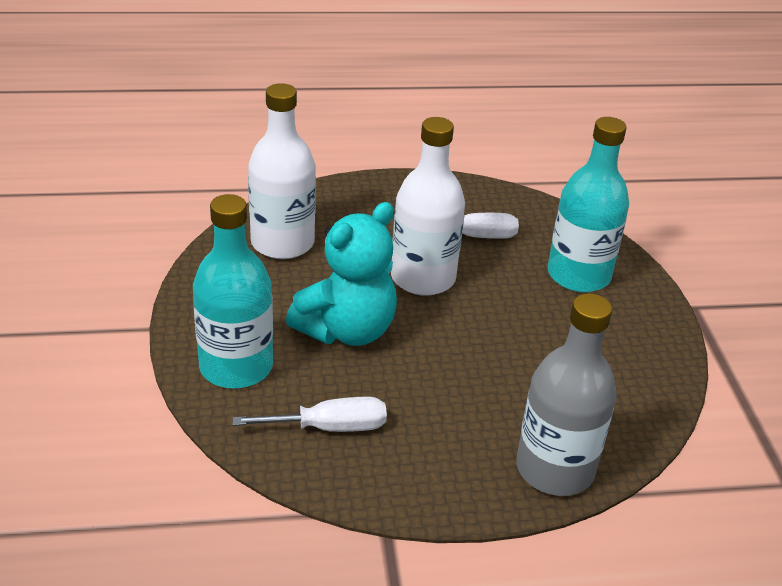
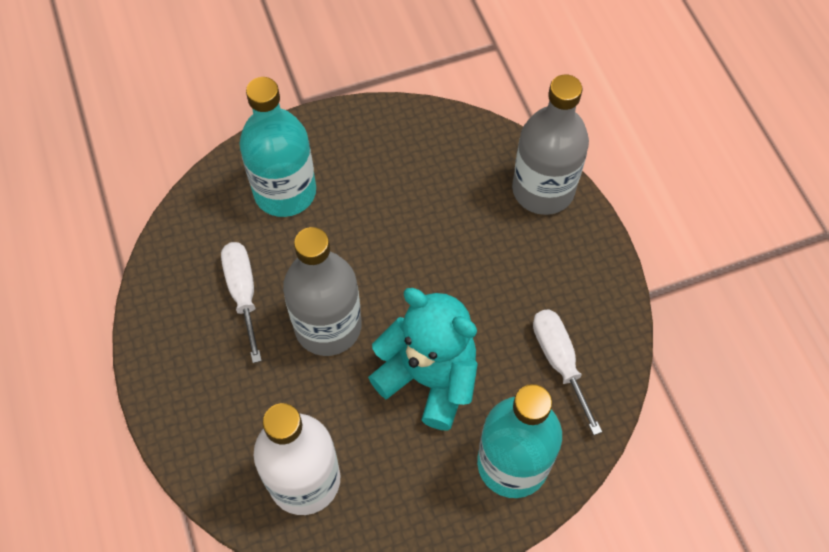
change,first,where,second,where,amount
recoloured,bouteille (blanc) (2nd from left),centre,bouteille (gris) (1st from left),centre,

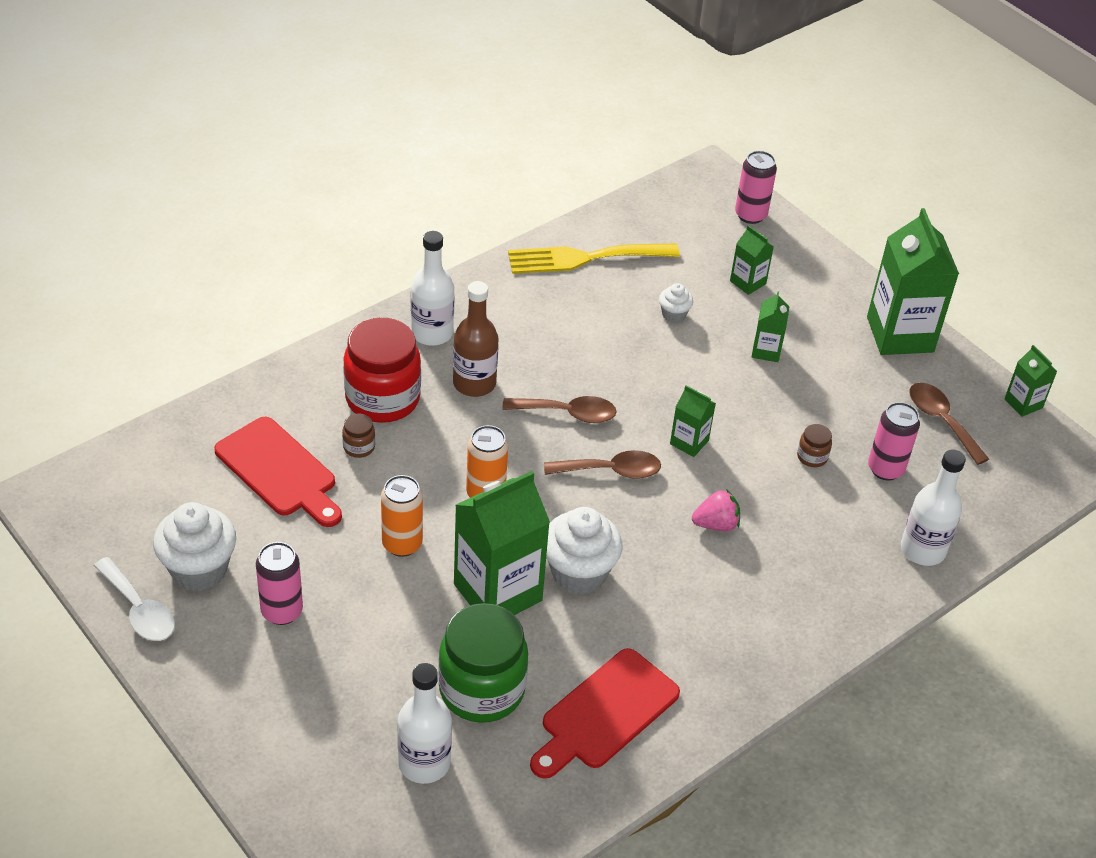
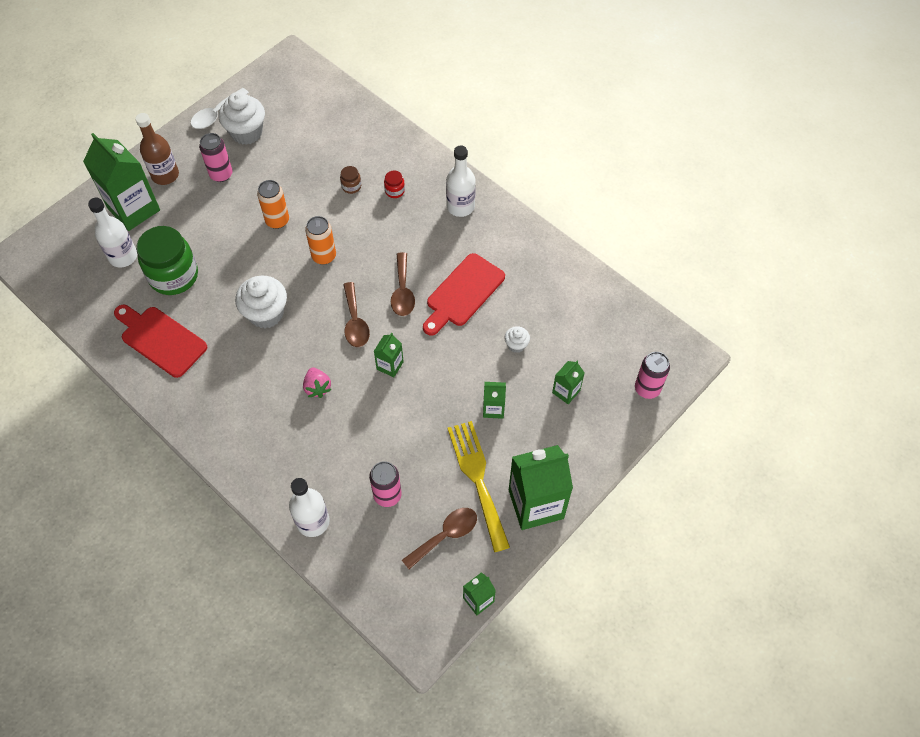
change,first,where,second,where,amount
moved,fourchette (jaune),top centre,,centre,
moved,bouteille (marron),centre,,top left,
resized,bocal (rouge),centre,,top centre,x0.42
moved,planche à découper (rouge) (1st from left in the first image),middle left,planche à découper (rouge) (2nd from left),centre,
removed,bocal (marron) (2nd from left),middle right,,,
moved,brique de lait (vert) (1st from left),centre,,top left,

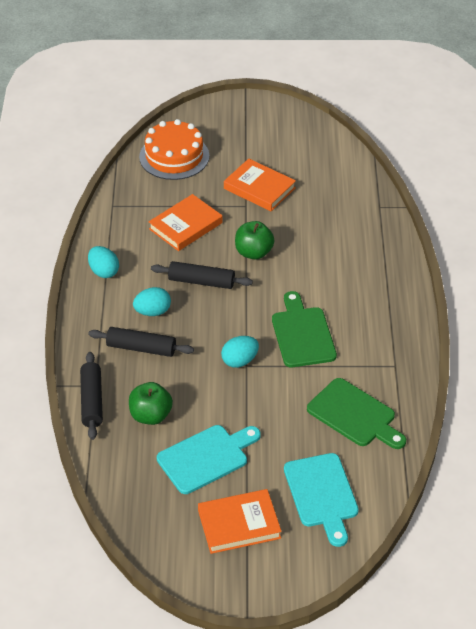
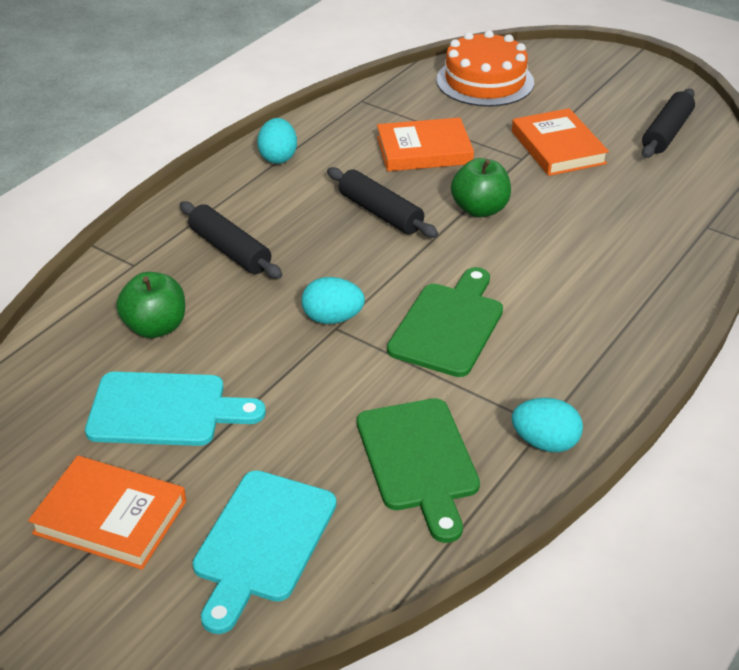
change,first,where,second,where,amount
moved,œuf (turquoise) (2nd from left in the first image),middle left,œuf (turquoise) (3rd from left),middle right,
moved,rouleau à pâtisserie (noir) (1st from left in the first image),middle left,rouleau à pâtisserie (noir) (3rd from left),top right,

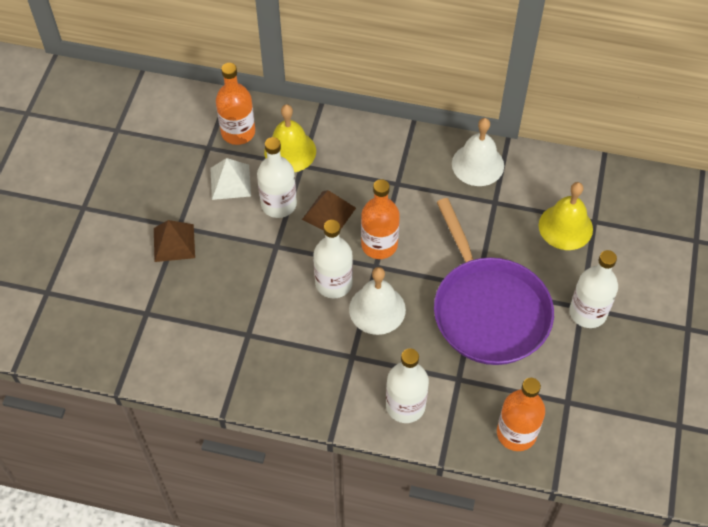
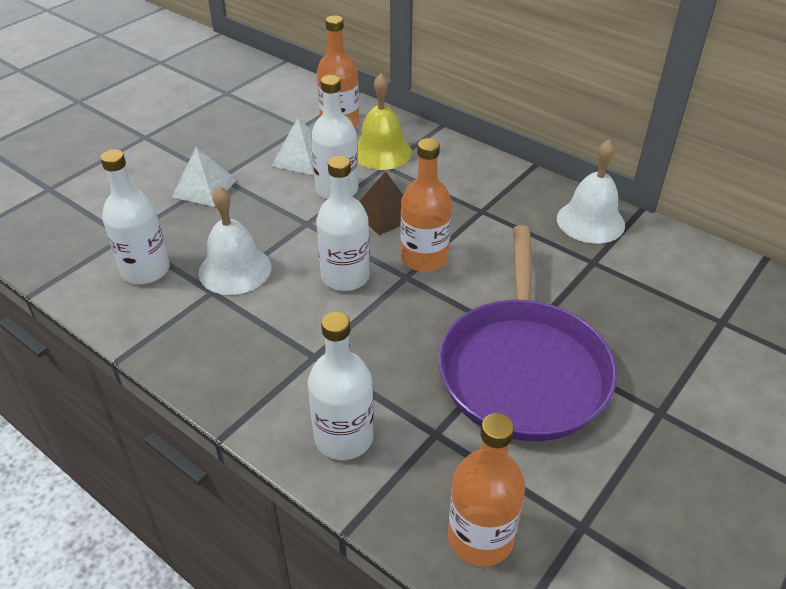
change,first,where,second,where,amount
removed,cloche (jaune) (2nd from left),middle right,,,
recoloured,pyramide (marron) (1st from left),middle left,pyramide (blanc) (1st from left),top left,
moved,bouteille (blanc) (4th from left in the first image),middle right,bouteille (blanc) (1st from left),middle left,
moved,cloche (blanc) (1st from left),centre,,middle left,

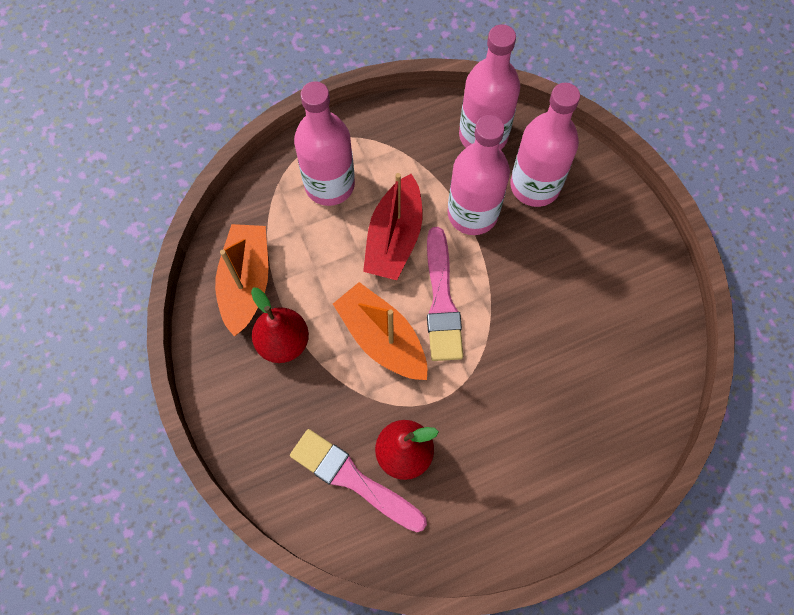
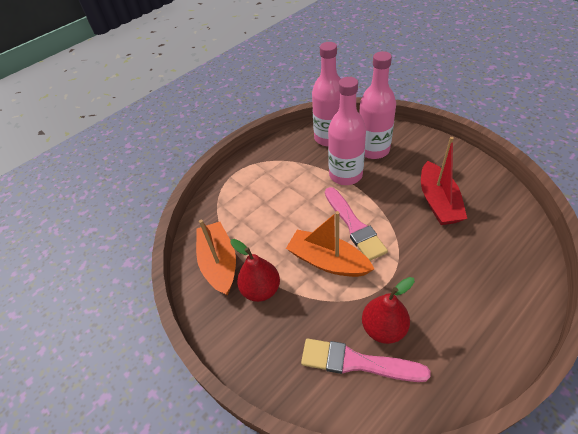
change,first,where,second,where,amount
removed,bouteille (rose) (1st from left),top centre,,,
moved,bateau (rouge),centre,,middle right,

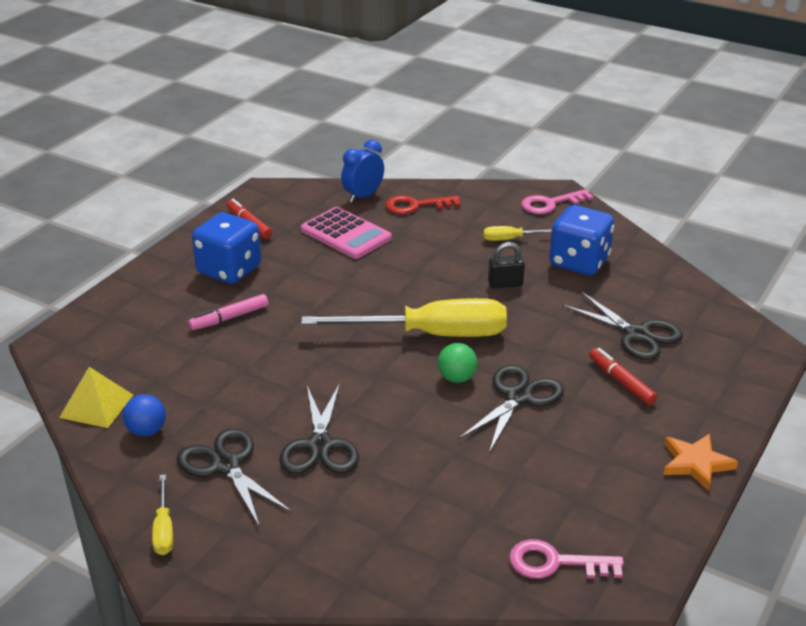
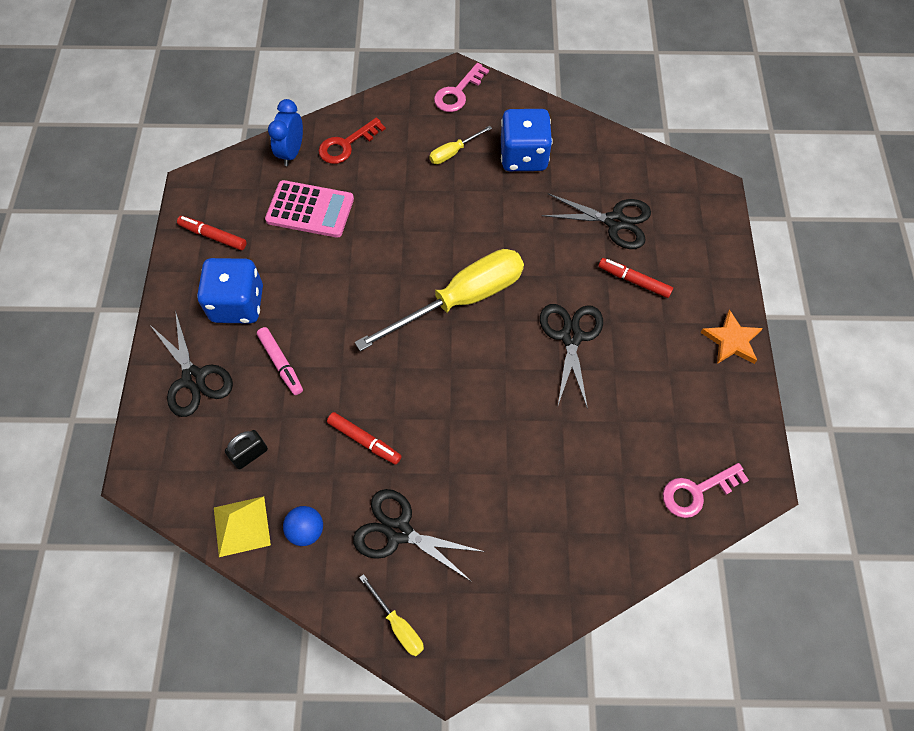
change,first,where,second,where,amount
moved,cadenas (noir),centre,,middle left,
turned,feutre (rose),middle left,,middle left,60 degrees counterclockwise
removed,balle (vert),centre,,,
moved,ciseaux (noir) (2nd from left in the first image),bottom centre,ciseaux (noir) (1st from left),middle left,
added,,,feutre (rouge) (2nd from left),centre,

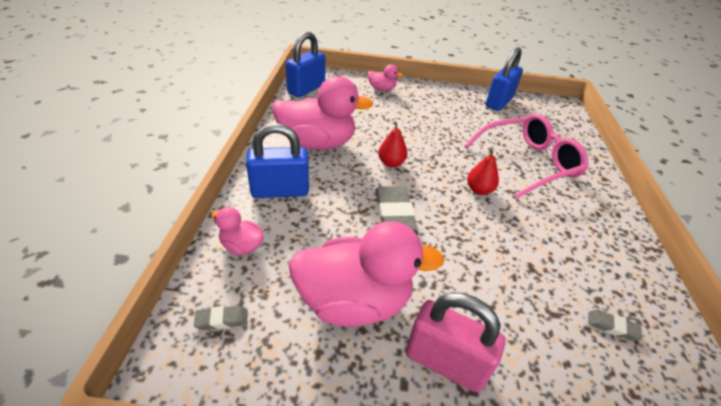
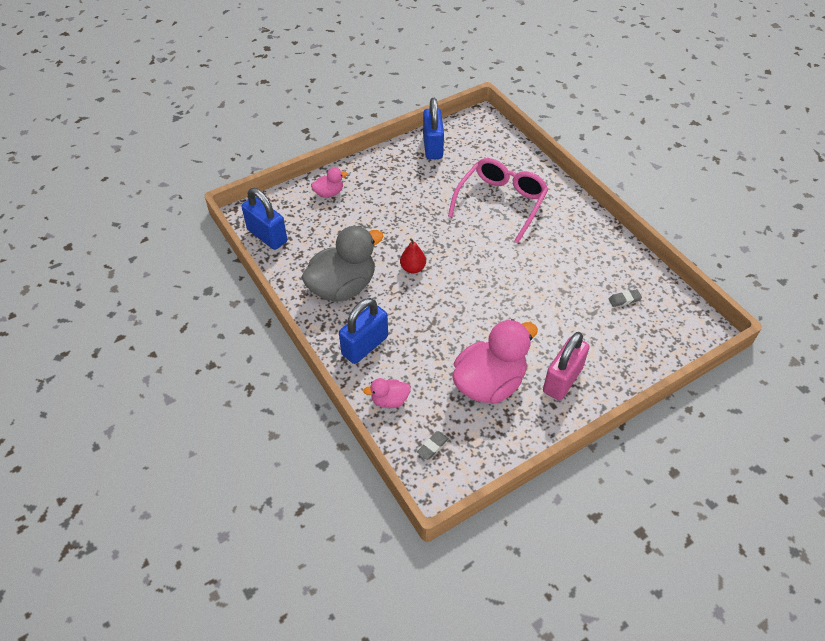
change,first,where,second,where,amount
turned,cadenas (bleu) (2nd from left in the first image),top centre,cadenas (bleu) (1st from left),middle left,45 degrees counterclockwise
recoloured,canard (rose) (2nd from left),top centre,canard (gris),centre,
removed,poire (rouge) (2nd from left),middle right,,,
removed,gomme (gris) (2nd from left),centre,,,
turned,cadenas (rose),bottom centre,,middle right,45 degrees counterclockwise

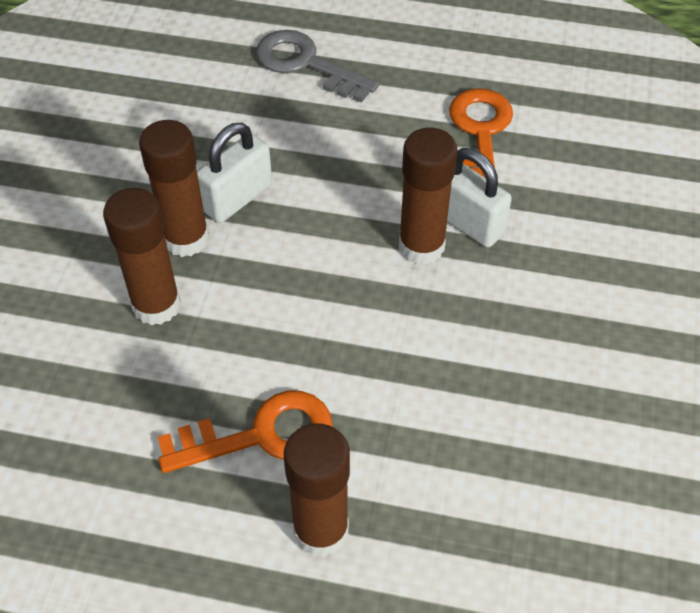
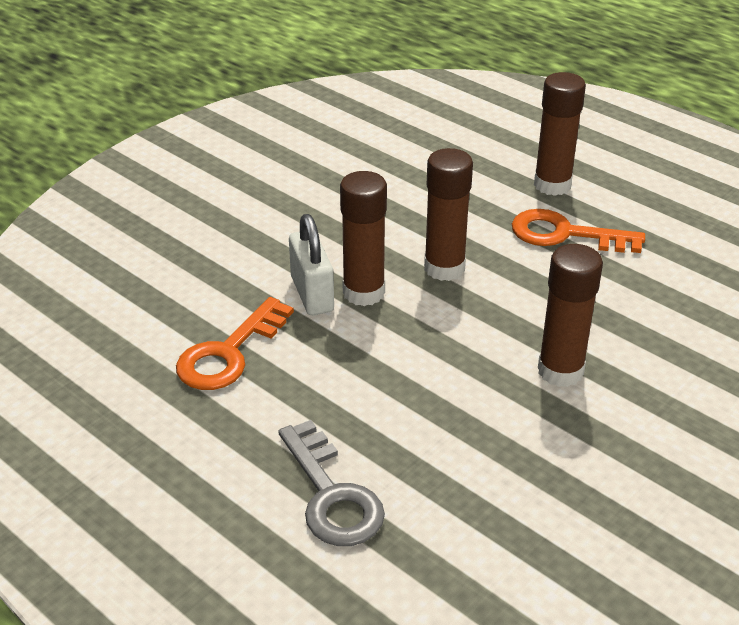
change,first,where,second,where,amount
removed,cadenas (blanc) (1st from left),top centre,,,
moved,bâton de colle (marron) (1st from left in the first image),middle left,bâton de colle (marron) (2nd from left),centre,

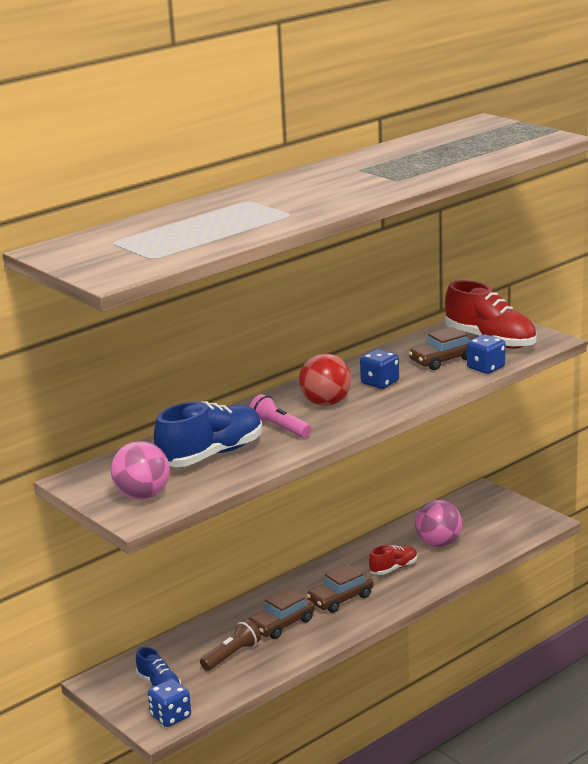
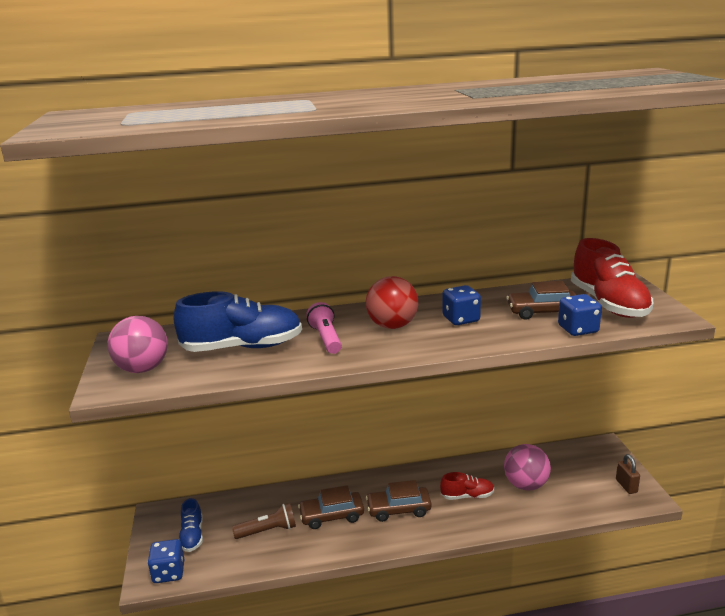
change,first,where,second,where,amount
added,,,cadenas (marron),bottom right,

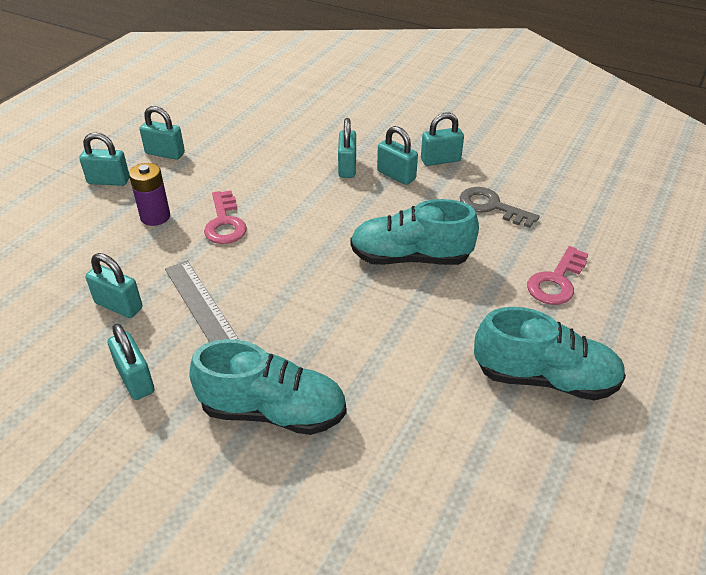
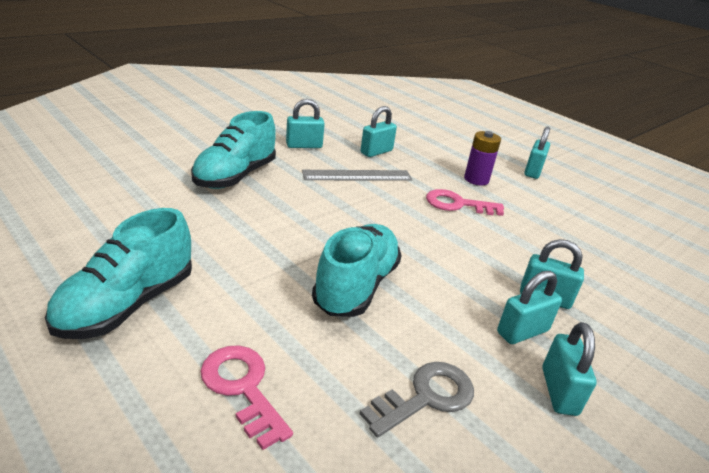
change,first,where,second,where,amount
removed,cadenas (turquoise) (4th from left),top left,,,

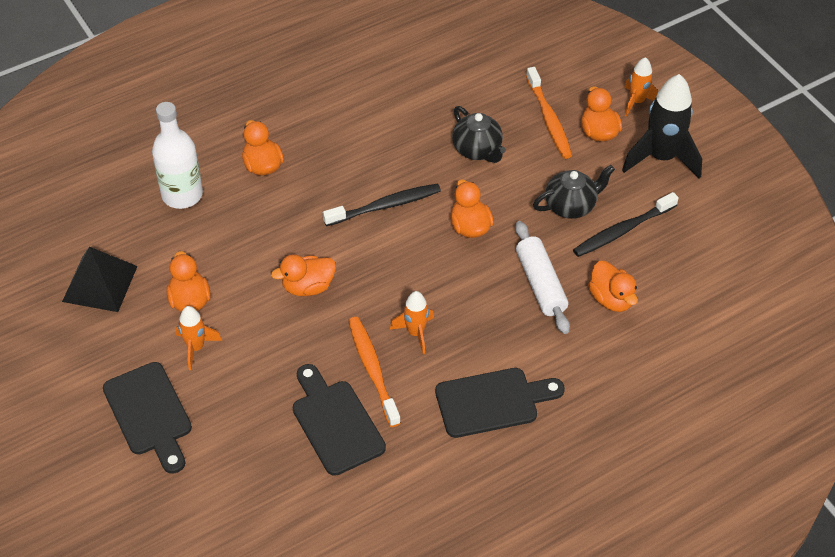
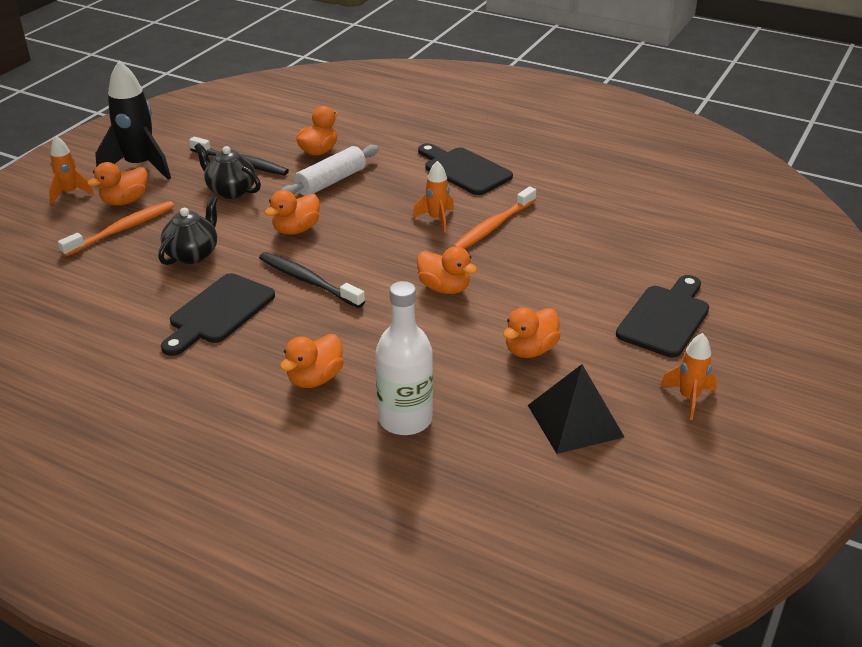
change,first,where,second,where,amount
moved,fusée (orange) (1st from left in the first image),middle left,fusée (orange) (3rd from left),middle right,
moved,planche à découper (noir) (2nd from left in the first image),bottom centre,planche à découper (noir) (1st from left),middle left,

